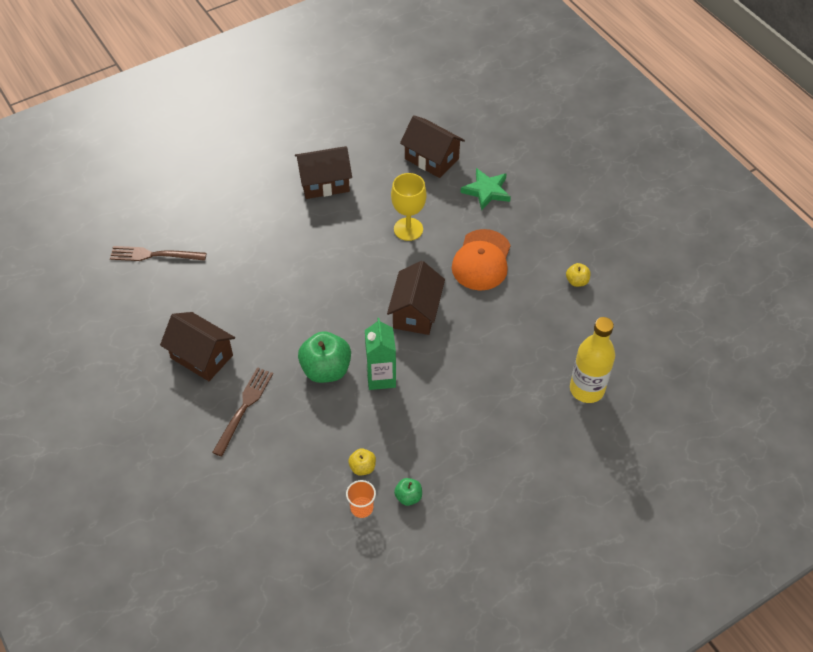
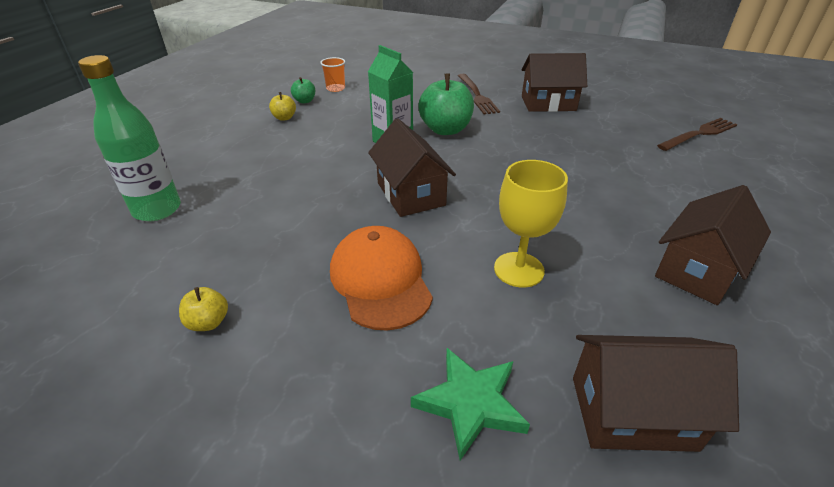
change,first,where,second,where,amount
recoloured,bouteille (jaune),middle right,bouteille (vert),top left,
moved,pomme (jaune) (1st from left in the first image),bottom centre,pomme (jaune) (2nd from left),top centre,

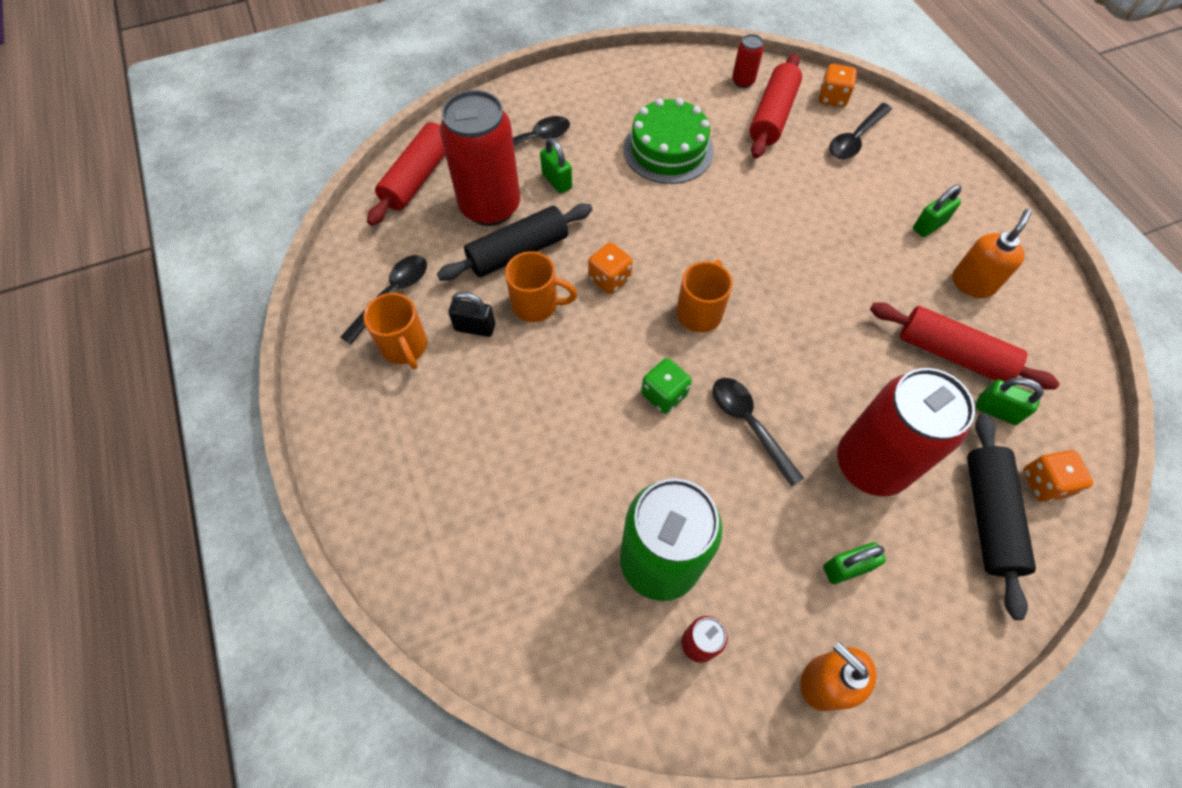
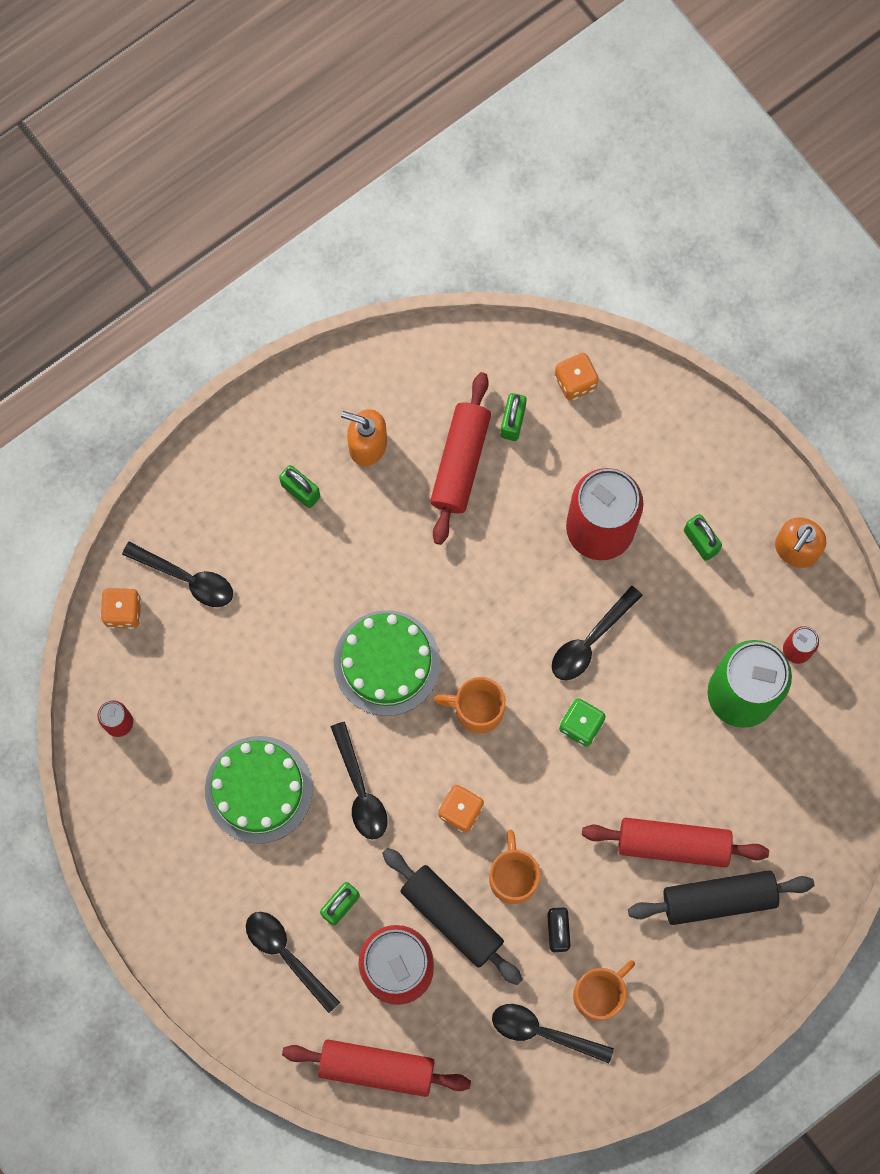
change,first,where,second,where,amount
moved,rouleau à pâtisserie (rouge) (2nd from left in the first image),top centre,rouleau à pâtisserie (rouge) (3rd from left),bottom right,
moved,rouleau à pâtisserie (noir) (2nd from left),middle right,,bottom right,
added,,,gâteau (vert) (2nd from left),centre,
added,,,cuillère (noir) (3rd from left),centre,

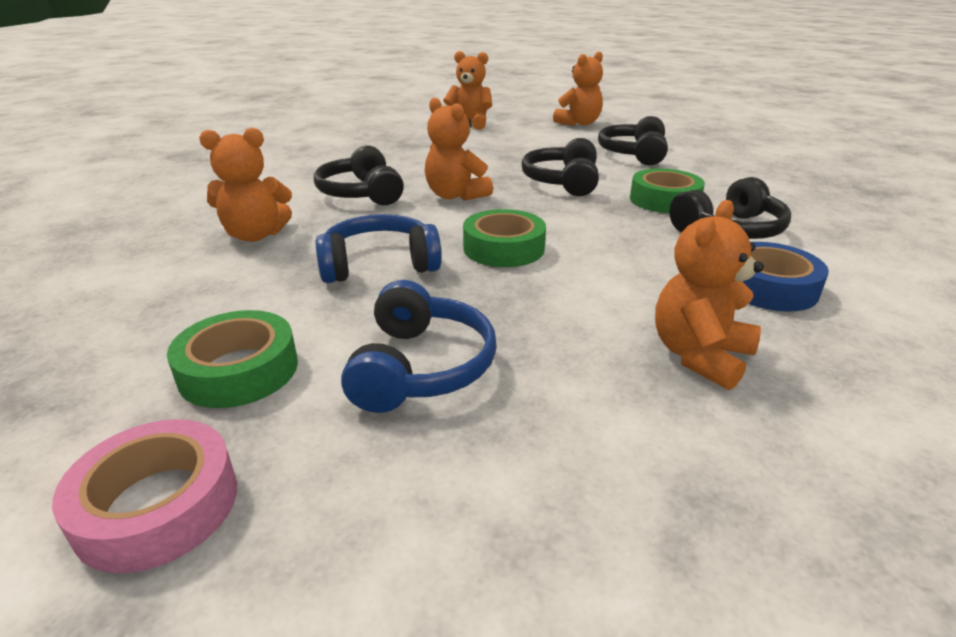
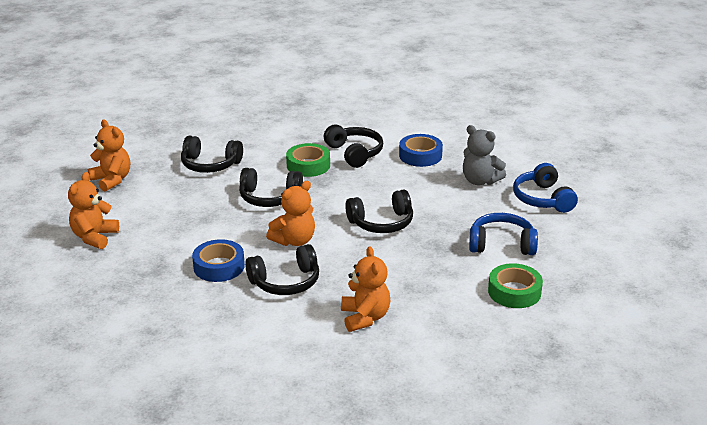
change,first,where,second,where,amount
recoloured,ours en peluche (orange) (5th from left),middle right,ours en peluche (gris),middle right,
replaced,ruban adhésif (vert) (2nd from left),centre,casque audio (noir) (5th from left),centre,
moved,casque audio (bleu) (1st from left in the first image),centre,casque audio (bleu) (2nd from left),middle right,
removed,ruban adhésif (rose),bottom left,,,
added,,,ruban adhésif (bleu) (1st from left),middle left,

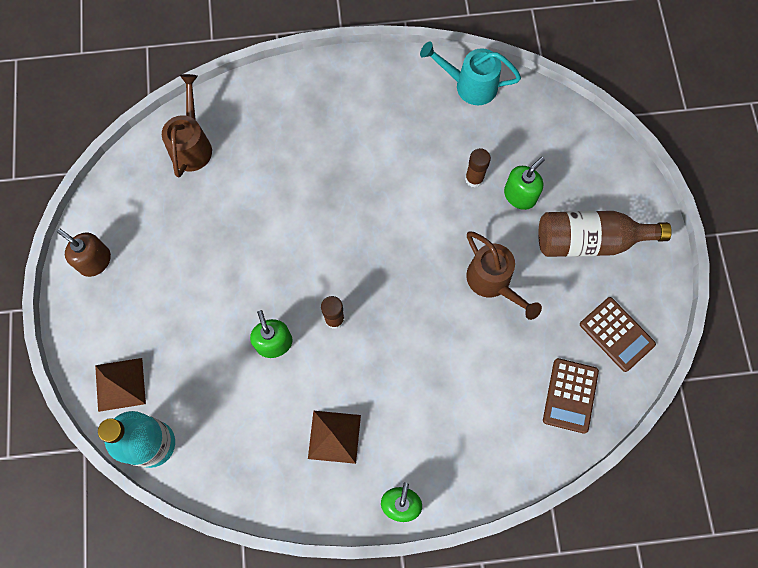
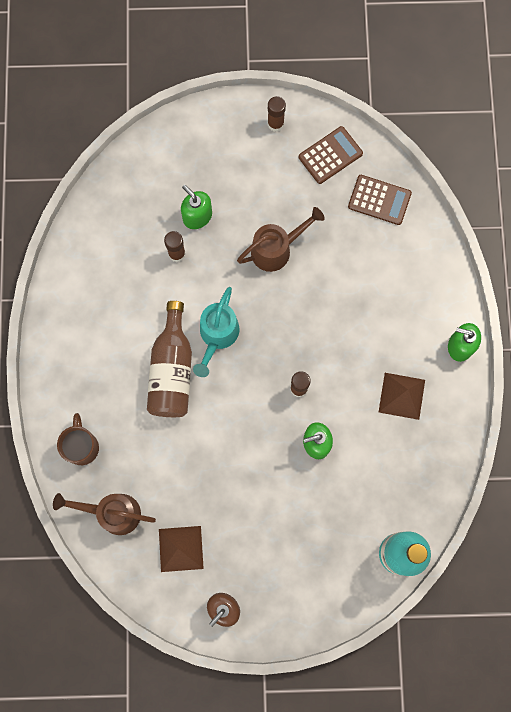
change,first,where,second,where,amount
moved,arrosoir (turquoise),top centre,,centre,
moved,bouteille (marron),middle right,,middle left,
moved,pyramide (marron) (1st from left),bottom left,,bottom centre,
added,,,bâton de colle (marron) (2nd from left),top centre,
added,,,tasse (marron),middle left,

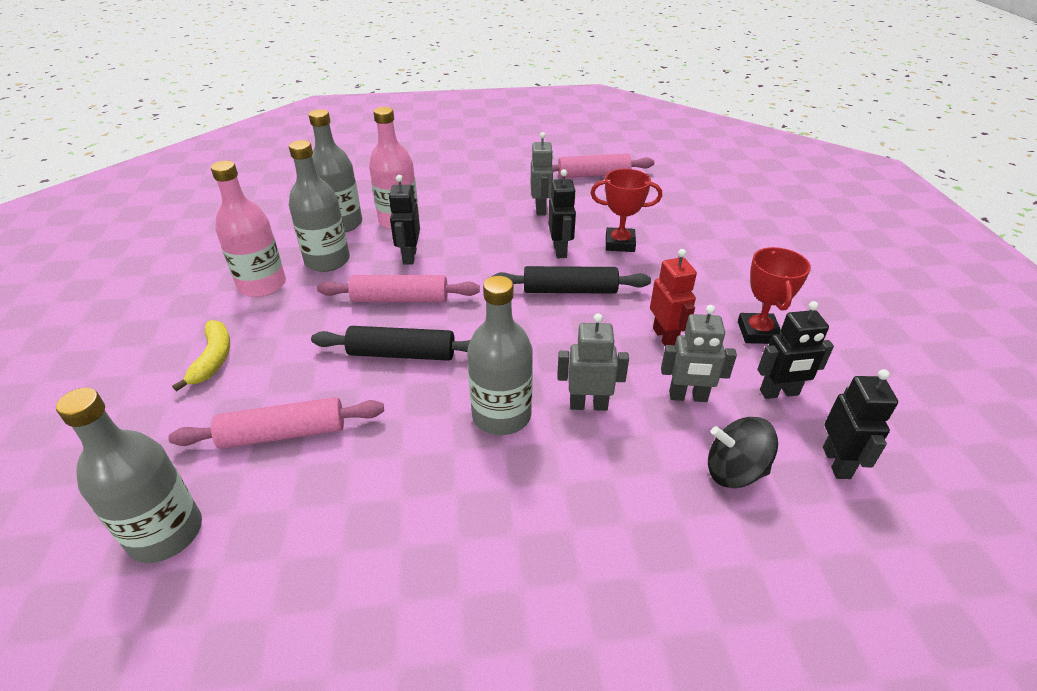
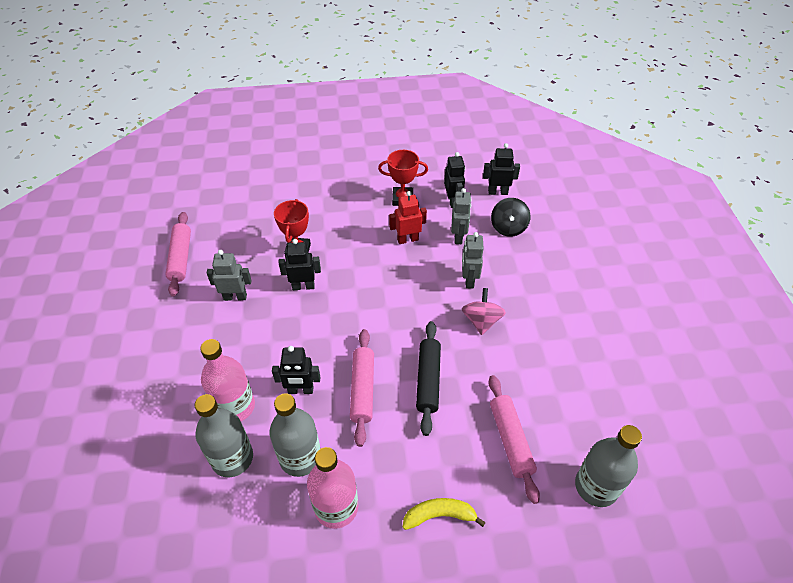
change,first,where,second,where,amount
removed,rouleau à pâtisserie (noir) (2nd from left),centre,,,
replaced,bouteille (gris) (4th from left),centre,toupie (rose),centre,

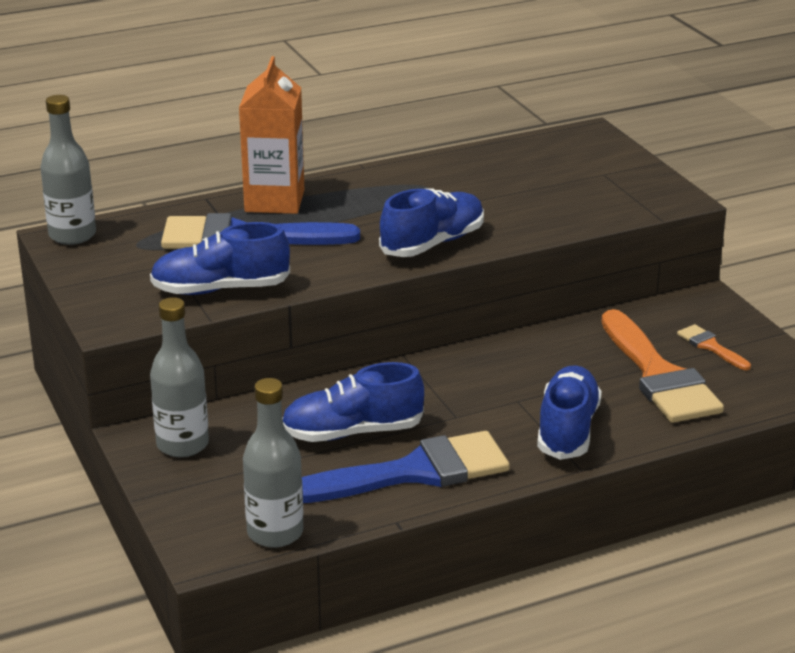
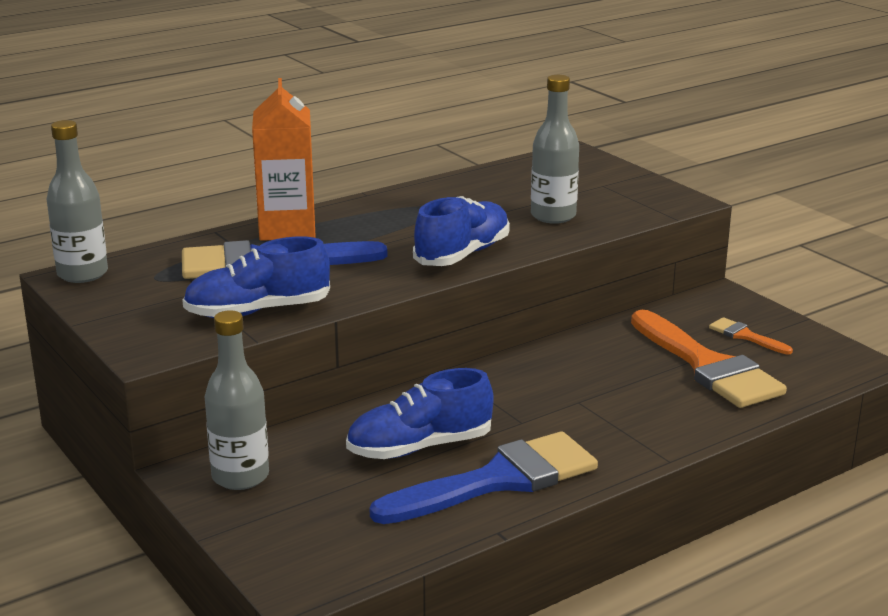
change,first,where,second,where,amount
removed,chaussure (bleu) (4th from left),middle right,,,
moved,bouteille (gris) (3rd from left),bottom centre,,top centre,

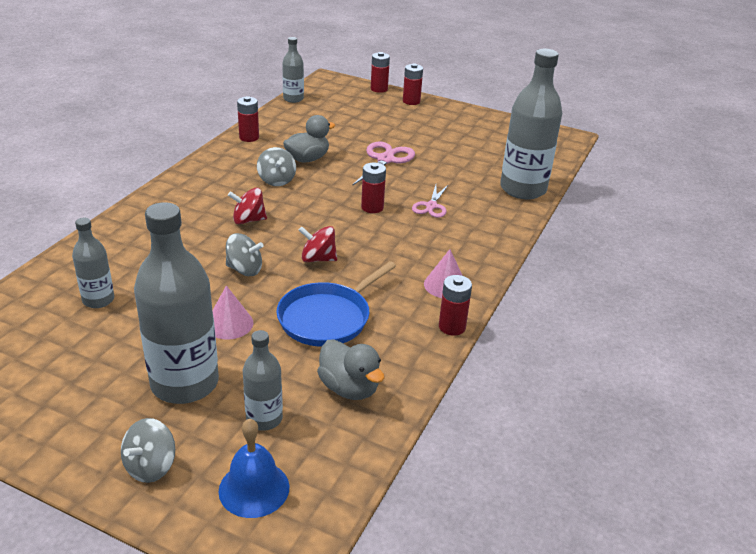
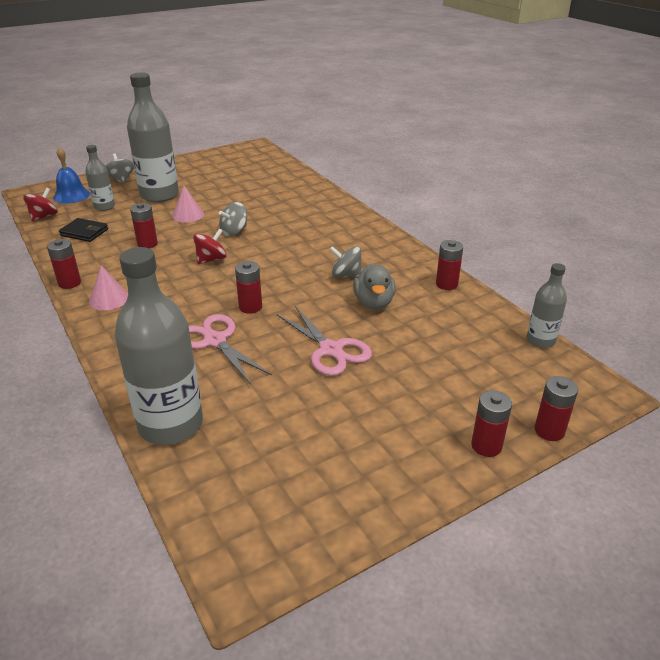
change,first,where,second,where,amount
resized,ciseaux (rose) (2nd from left in the first image),centre,ciseaux (rose) (1st from left),centre,x1.58
moved,toupie (rouge) (1st from left),middle left,,top left,
removed,bouteille (gris) (1st from left),middle left,,,
replaced,poêle (bleu),centre,pile (rouge) (2nd from left),middle left,
replaced,canard (gris) (2nd from left),centre,portefeuille (noir),middle left,

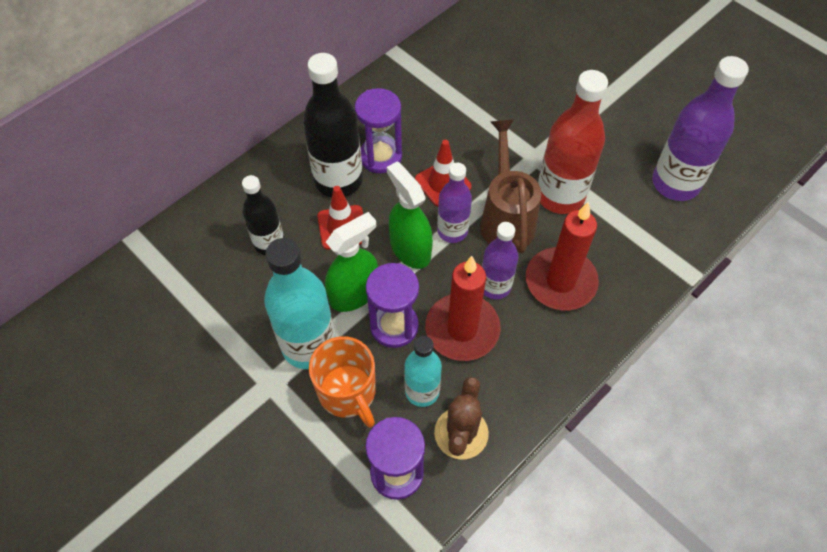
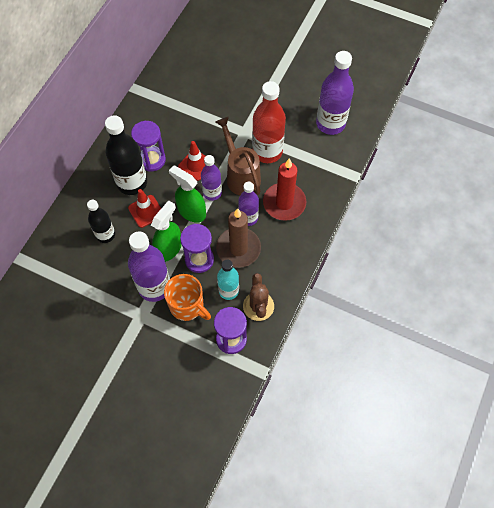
change,first,where,second,where,amount
recoloured,bouteille (turquoise) (1st from left),centre,bouteille (violet) (1st from left),middle left,
recoloured,bougie (rouge) (1st from left),centre,bougie (marron),centre,

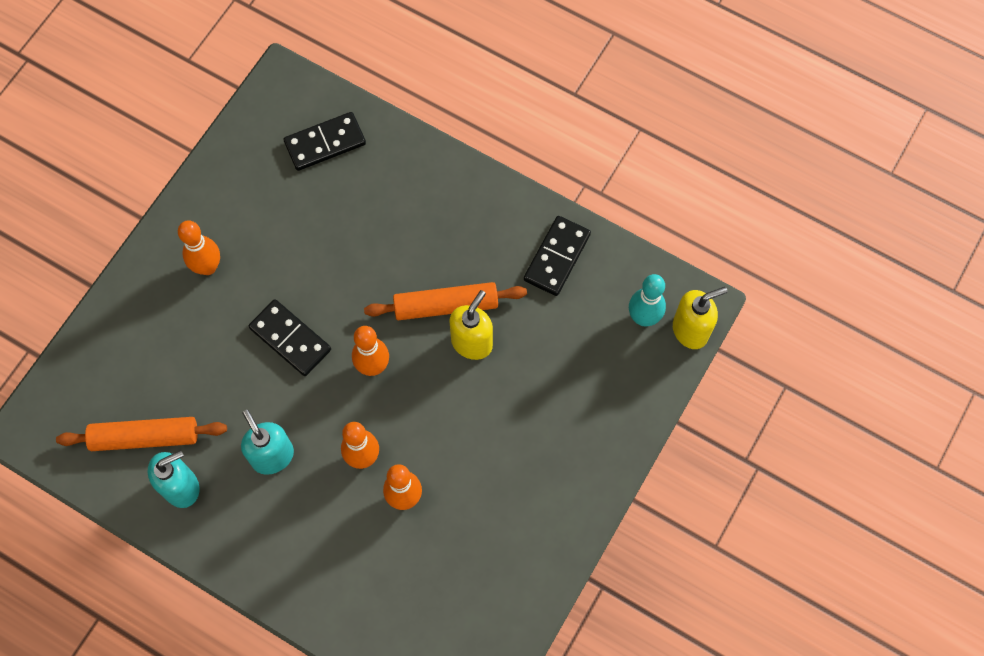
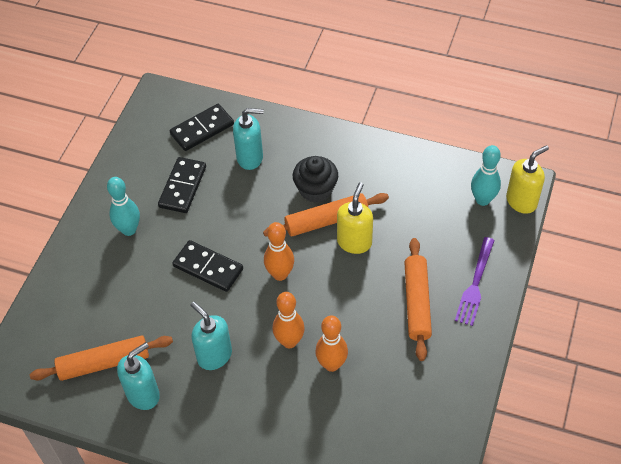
change,first,where,second,where,amount
moved,domino (noir) (3rd from left in the first image),centre,domino (noir) (1st from left),middle left,
recoloured,quille (orange) (1st from left),middle left,quille (turquoise) (1st from left),middle left,
added,,,distributeur de savon (turquoise) (3rd from left),top centre,
added,,,muffin (noir),centre,
added,,,fourchette (violet),middle right,
added,,,rouleau à pâtisserie (orange) (3rd from left),middle right,

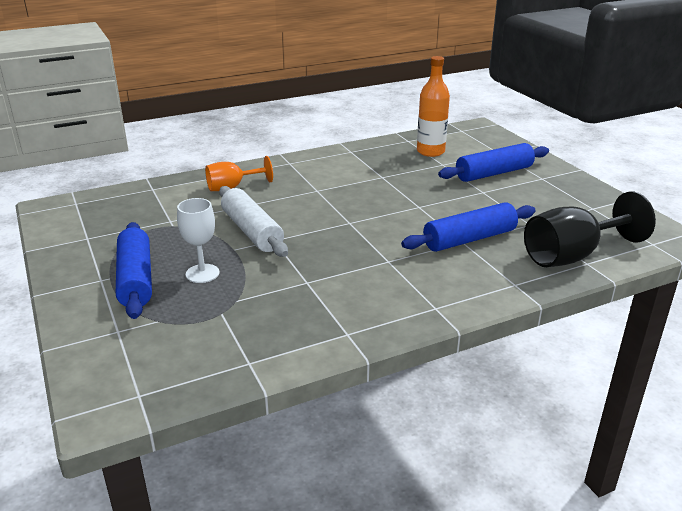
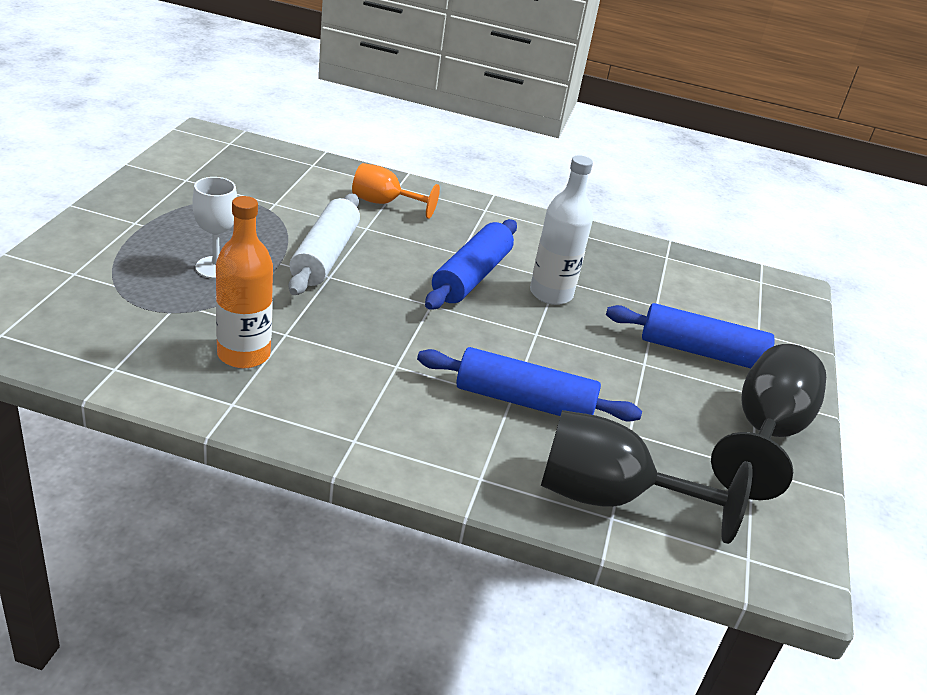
change,first,where,second,where,amount
moved,bouteille (orange),top centre,,middle left,
moved,rouleau à pâtisserie (bleu) (1st from left),middle left,,centre,
added,,,bouteille (blanc),top centre,
added,,,verre à pied (noir) (2nd from left),middle right,

